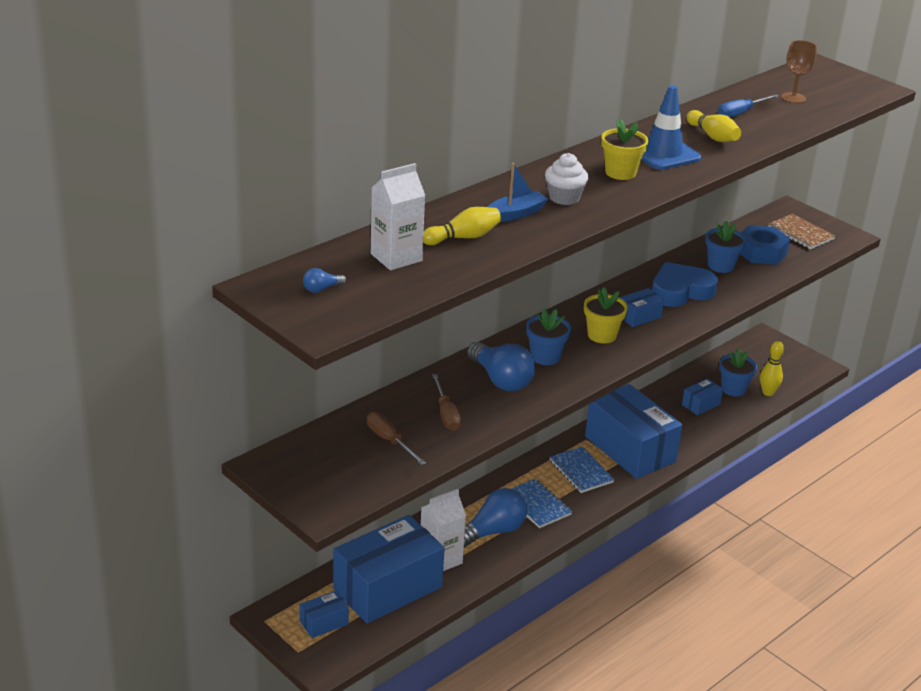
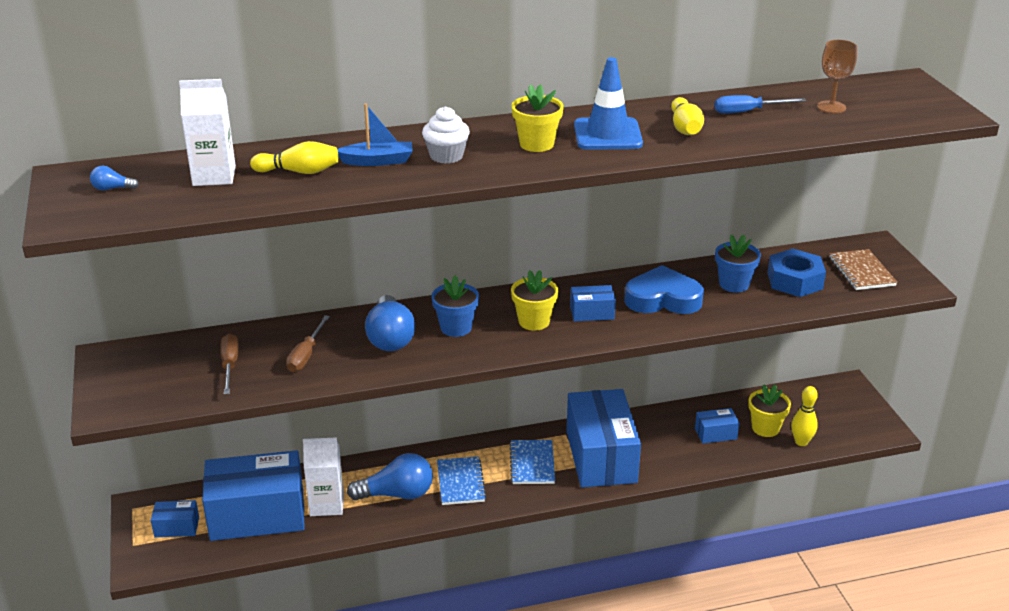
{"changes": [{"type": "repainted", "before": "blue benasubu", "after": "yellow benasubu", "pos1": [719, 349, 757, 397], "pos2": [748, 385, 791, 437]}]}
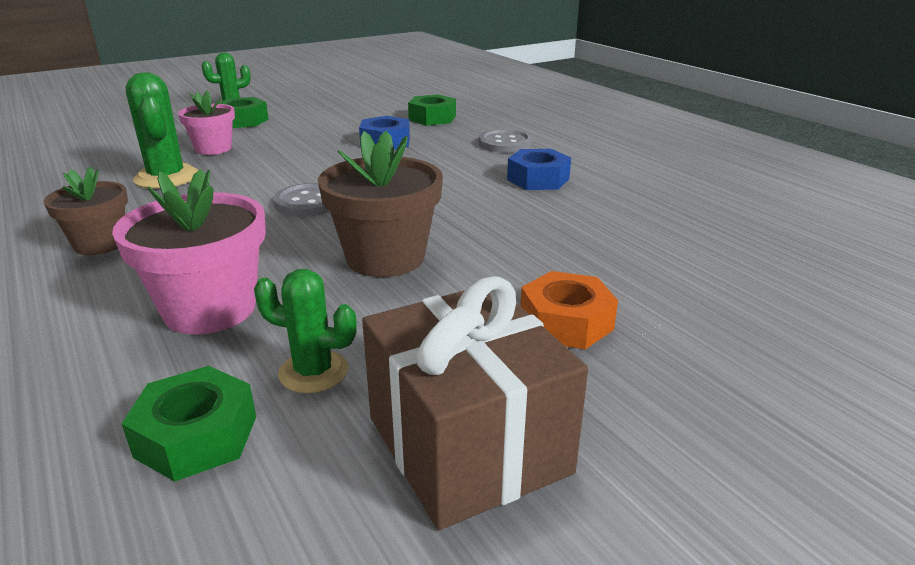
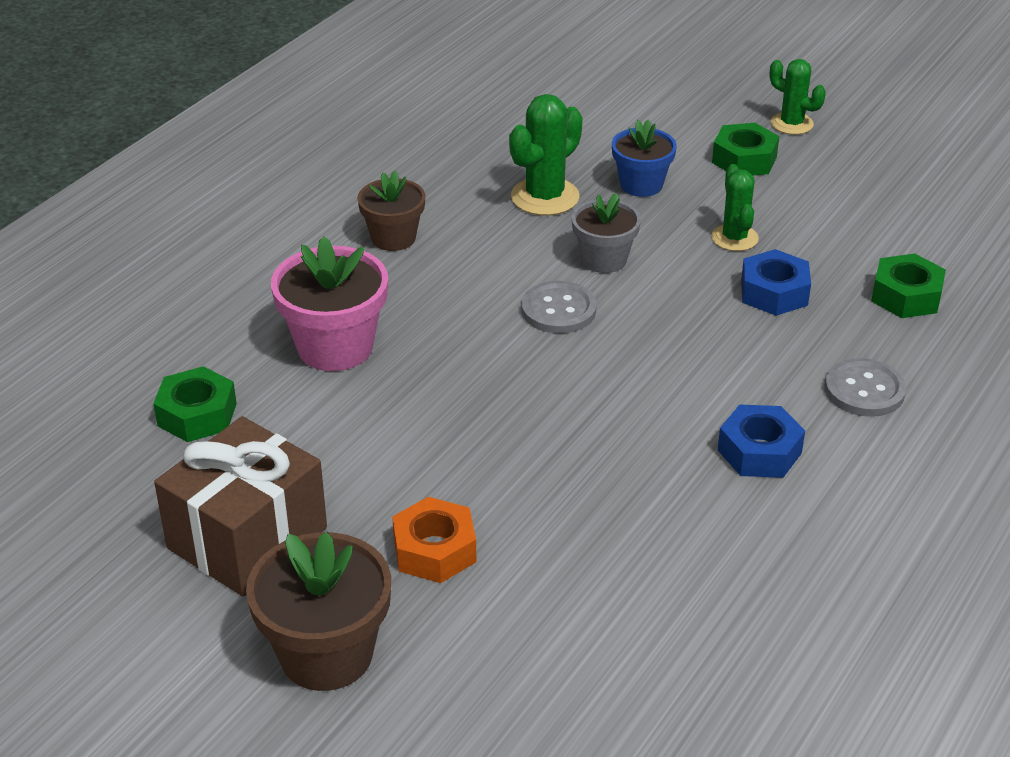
{"changes": [{"type": "new", "after": "grey benasubu", "pos2": [572, 193, 641, 273]}, {"type": "shifted", "before": "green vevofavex", "pos1": [254, 269, 357, 393], "pos2": [711, 164, 759, 251]}, {"type": "shifted", "before": "brown benasubu", "pos1": [318, 131, 443, 277], "pos2": [246, 532, 392, 691]}, {"type": "repainted", "before": "pink benasubu", "after": "blue benasubu", "pos1": [178, 90, 235, 155], "pos2": [612, 119, 677, 197]}]}
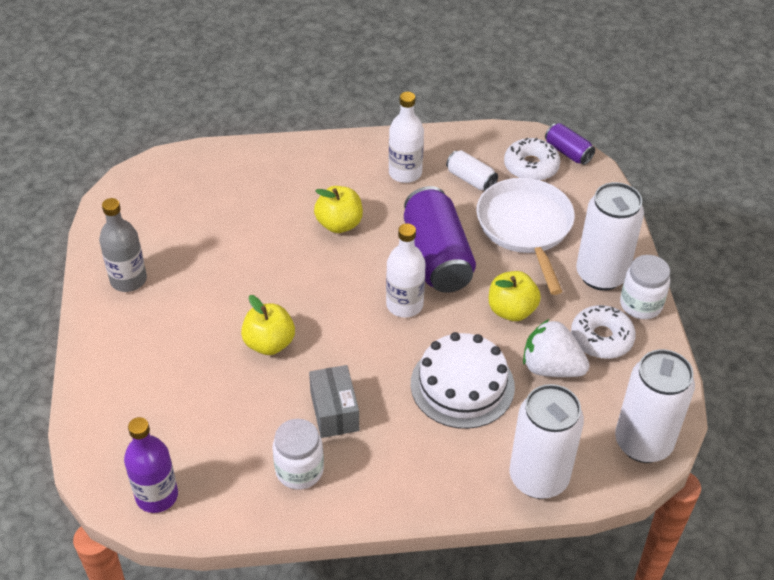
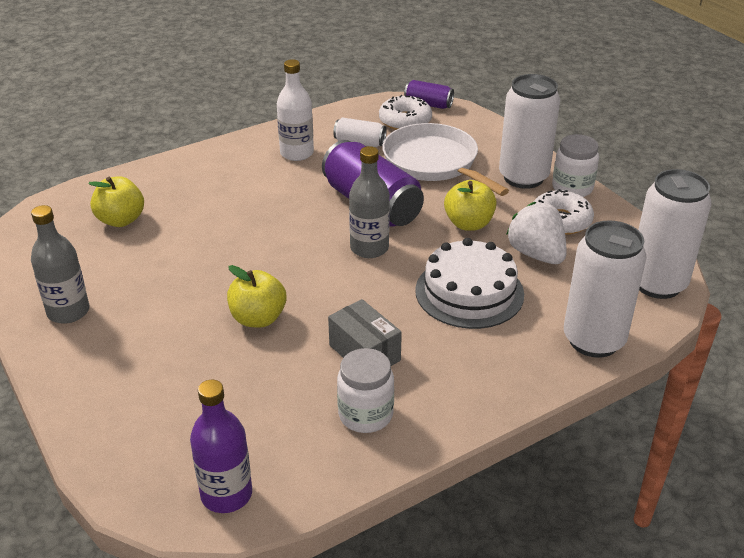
{"changes": [{"type": "shifted", "before": "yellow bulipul", "pos1": [314, 186, 363, 233], "pos2": [88, 176, 144, 227]}, {"type": "repainted", "before": "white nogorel", "after": "grey nogorel", "pos1": [386, 223, 426, 318], "pos2": [349, 146, 390, 258]}, {"type": "rotated", "before": "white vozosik", "pos1": [523, 319, 590, 377], "pos2": [506, 202, 567, 264], "turn": 60}]}
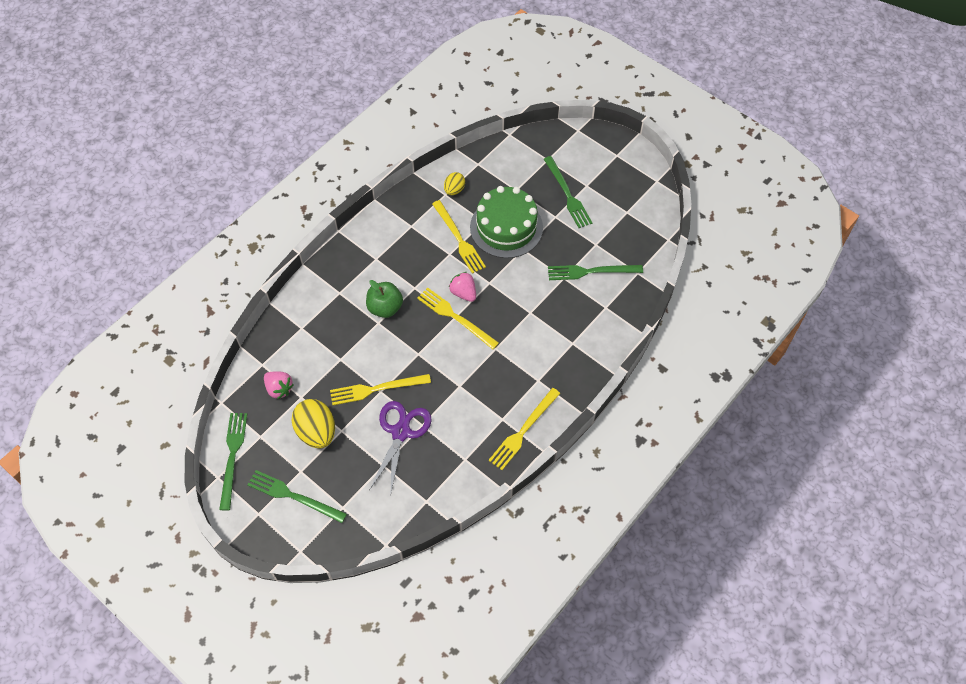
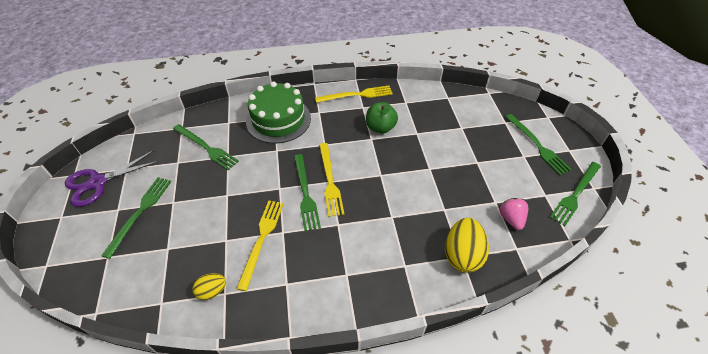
{"changes": [{"type": "gone", "before": "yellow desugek", "pos1": [330, 374, 431, 405]}, {"type": "shifted", "before": "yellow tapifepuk", "pos1": [292, 399, 335, 448], "pos2": [445, 218, 489, 273]}, {"type": "shifted", "before": "green bulipul", "pos1": [366, 280, 403, 318], "pos2": [366, 102, 398, 134]}, {"type": "shifted", "before": "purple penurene", "pos1": [370, 401, 431, 496], "pos2": [65, 150, 160, 207]}, {"type": "shifted", "before": "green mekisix", "pos1": [470, 186, 543, 258], "pos2": [246, 81, 311, 144]}, {"type": "swapped", "before": "pink vozosik", "after": "green desugek", "pos1": [449, 272, 476, 302], "pos2": [294, 154, 321, 231]}]}
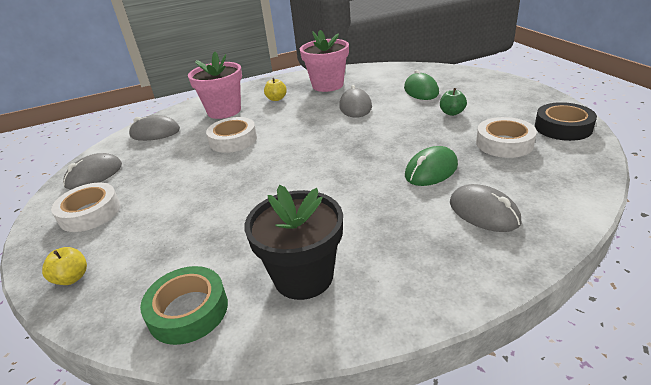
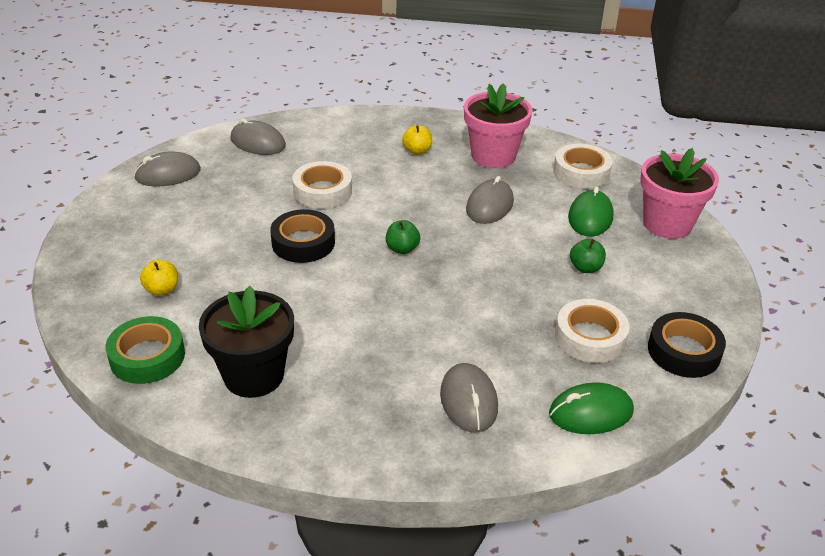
{"changes": [{"type": "new", "after": "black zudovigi", "pos2": [270, 209, 335, 263]}, {"type": "new", "after": "green bulipul", "pos2": [386, 220, 420, 254]}, {"type": "shifted", "before": "yellow bulipul", "pos1": [42, 247, 87, 285], "pos2": [140, 260, 178, 296]}, {"type": "shifted", "before": "white zudovigi", "pos1": [51, 183, 121, 232], "pos2": [553, 144, 613, 189]}, {"type": "shifted", "before": "pink benasubu", "pos1": [188, 52, 242, 119], "pos2": [640, 148, 719, 239]}, {"type": "shifted", "before": "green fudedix", "pos1": [405, 146, 458, 186], "pos2": [549, 382, 634, 434]}]}
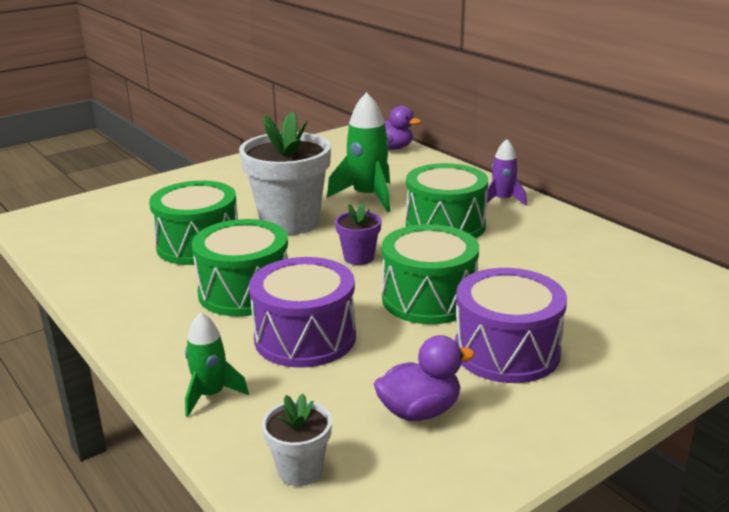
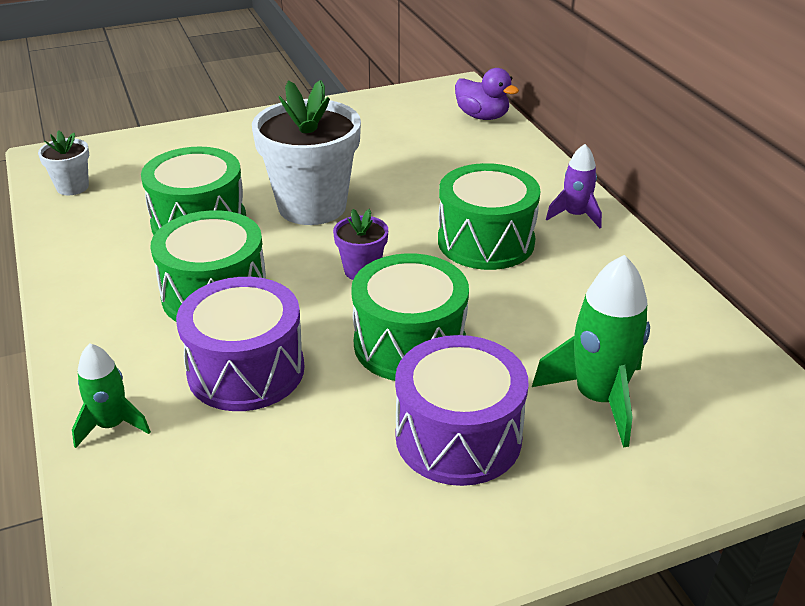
{"changes": [{"type": "gone", "before": "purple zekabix", "pos1": [374, 335, 475, 421]}, {"type": "shifted", "before": "white benasubu", "pos1": [262, 394, 332, 486], "pos2": [38, 130, 89, 195]}, {"type": "shifted", "before": "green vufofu", "pos1": [327, 92, 390, 212], "pos2": [532, 255, 650, 448]}]}
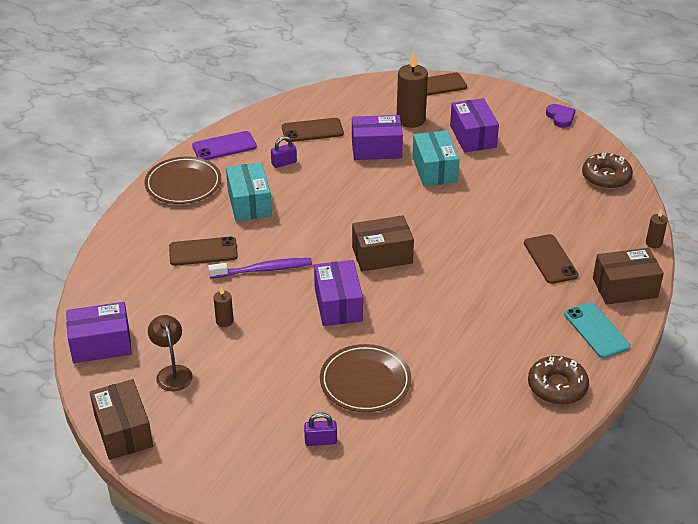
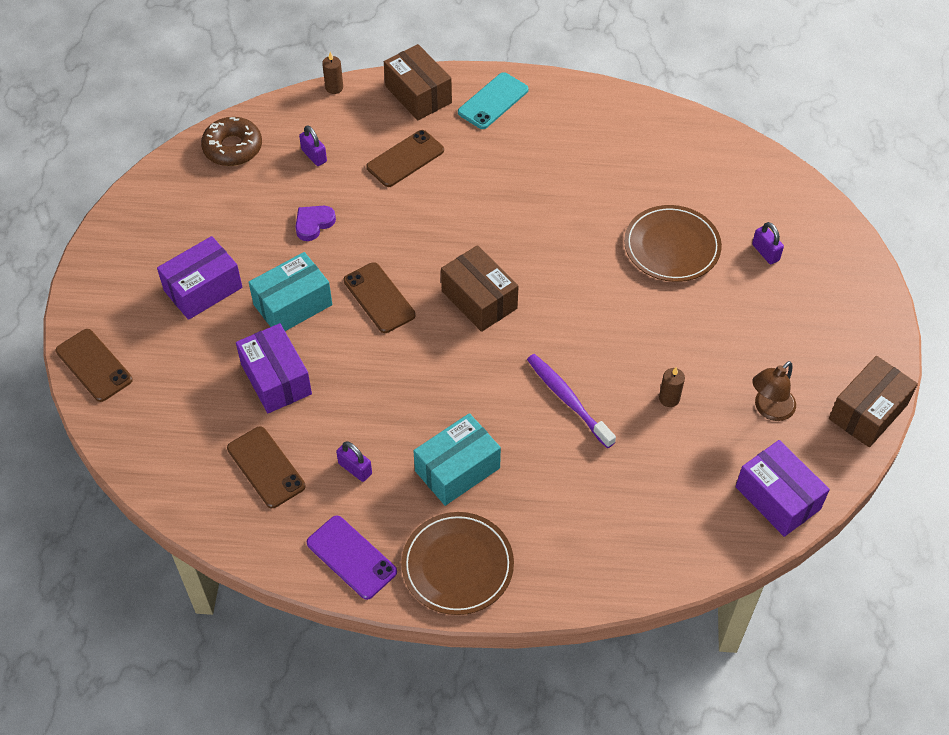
{"changes": [{"type": "gone", "before": "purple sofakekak", "pos1": [314, 260, 363, 326]}, {"type": "gone", "before": "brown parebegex", "pos1": [397, 52, 428, 128]}, {"type": "gone", "before": "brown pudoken", "pos1": [528, 356, 589, 405]}, {"type": "new", "after": "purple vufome", "pos2": [299, 126, 327, 166]}, {"type": "shifted", "before": "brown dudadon", "pos1": [169, 236, 238, 266], "pos2": [343, 262, 416, 333]}, {"type": "shifted", "before": "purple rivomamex", "pos1": [546, 104, 576, 128], "pos2": [295, 206, 336, 241]}]}
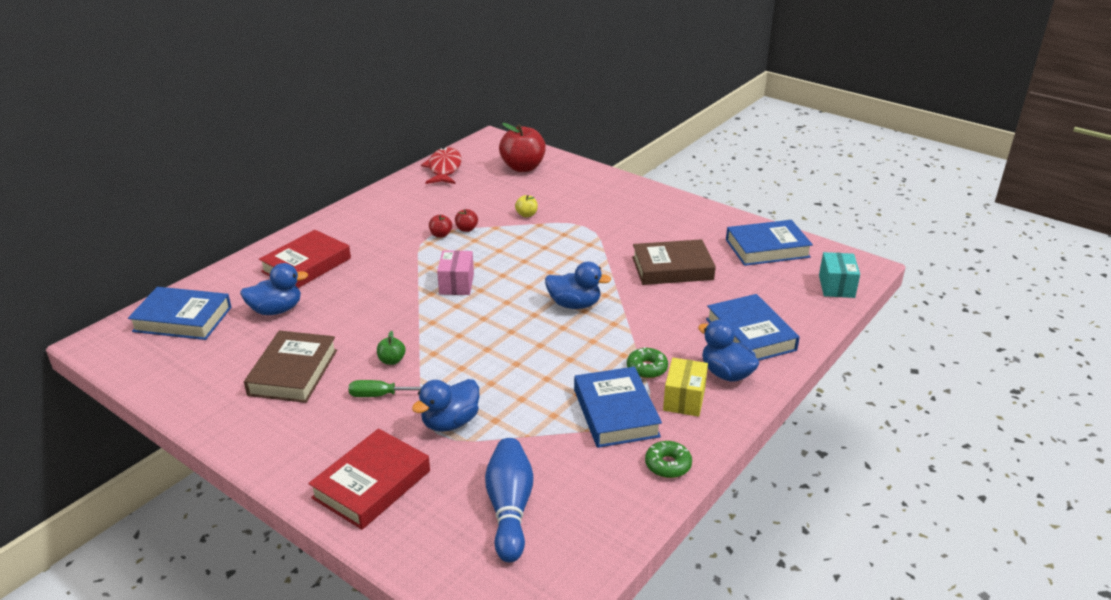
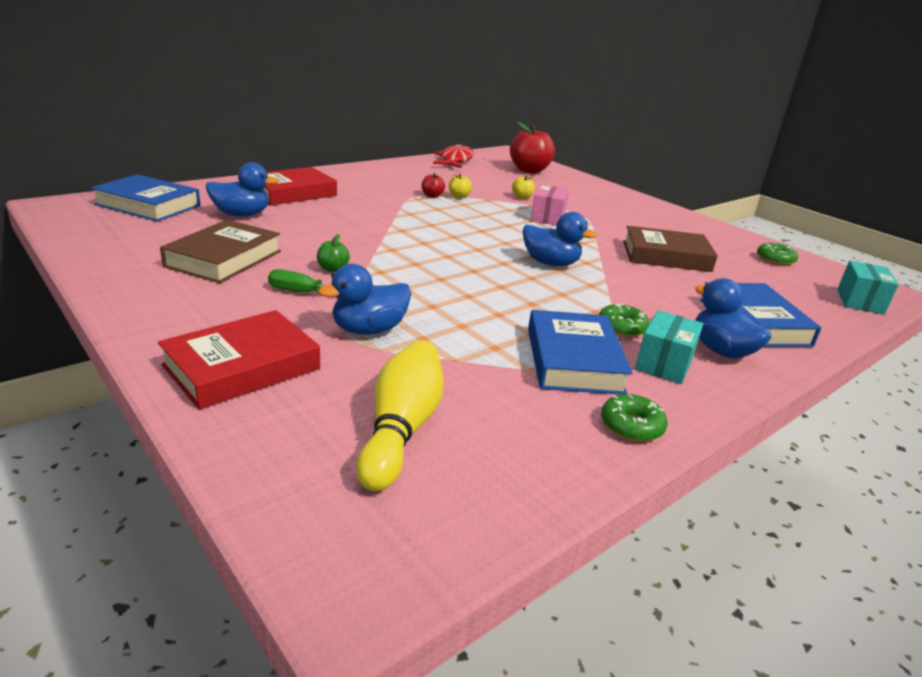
{"changes": [{"type": "shifted", "before": "pink sofakekak", "pos1": [437, 250, 474, 295], "pos2": [531, 185, 569, 225]}, {"type": "swapped", "before": "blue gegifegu", "after": "green pudoken", "pos1": [726, 220, 813, 266], "pos2": [757, 242, 798, 265]}, {"type": "repainted", "before": "red bulipul", "after": "yellow bulipul", "pos1": [455, 209, 478, 232], "pos2": [449, 174, 472, 198]}, {"type": "repainted", "before": "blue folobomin", "after": "yellow folobomin", "pos1": [485, 438, 533, 563], "pos2": [356, 340, 444, 491]}, {"type": "repainted", "before": "yellow sofakekak", "after": "turquoise sofakekak", "pos1": [663, 358, 708, 417], "pos2": [635, 310, 703, 384]}]}
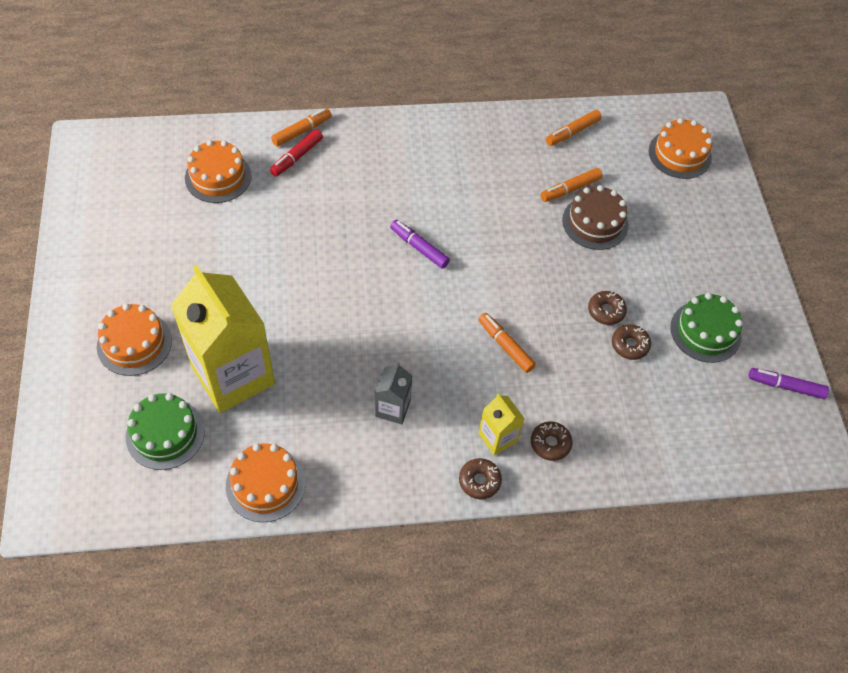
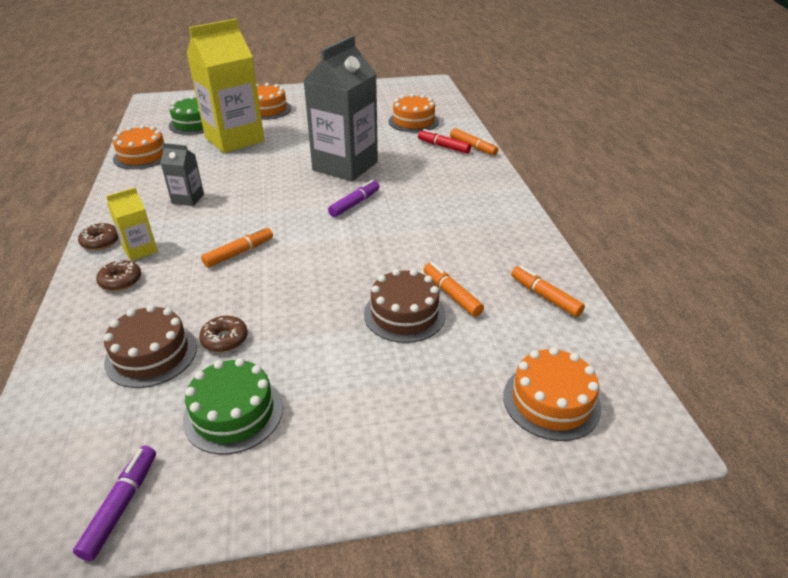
{"changes": [{"type": "gone", "before": "brown pudoken", "pos1": [588, 291, 627, 325]}, {"type": "new", "after": "brown mekisix", "pos2": [104, 305, 197, 388]}, {"type": "new", "after": "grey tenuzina", "pos2": [303, 36, 378, 181]}]}
